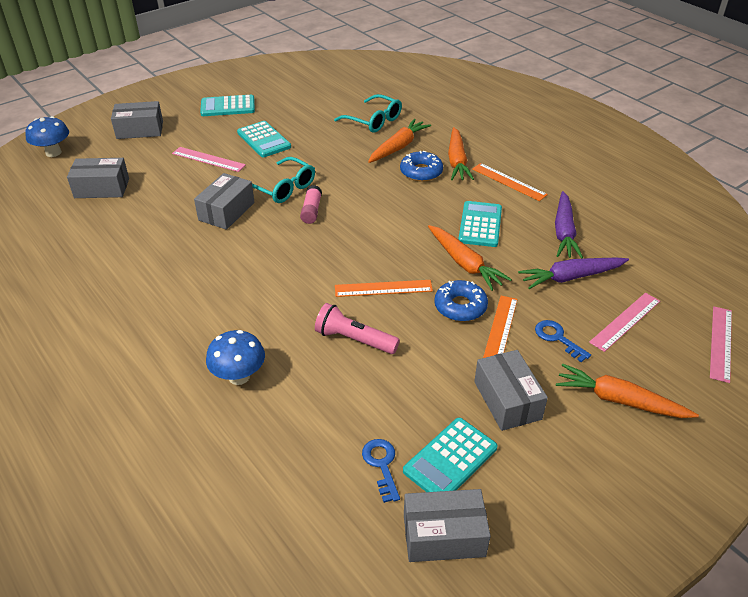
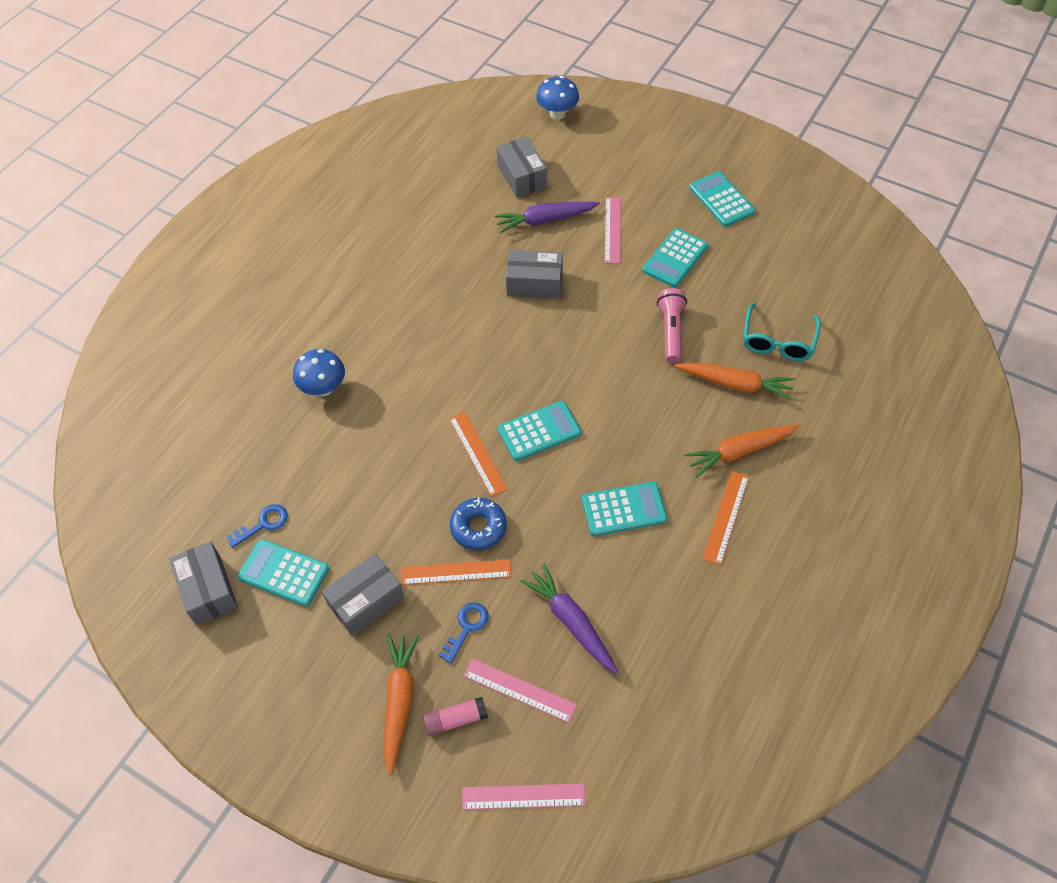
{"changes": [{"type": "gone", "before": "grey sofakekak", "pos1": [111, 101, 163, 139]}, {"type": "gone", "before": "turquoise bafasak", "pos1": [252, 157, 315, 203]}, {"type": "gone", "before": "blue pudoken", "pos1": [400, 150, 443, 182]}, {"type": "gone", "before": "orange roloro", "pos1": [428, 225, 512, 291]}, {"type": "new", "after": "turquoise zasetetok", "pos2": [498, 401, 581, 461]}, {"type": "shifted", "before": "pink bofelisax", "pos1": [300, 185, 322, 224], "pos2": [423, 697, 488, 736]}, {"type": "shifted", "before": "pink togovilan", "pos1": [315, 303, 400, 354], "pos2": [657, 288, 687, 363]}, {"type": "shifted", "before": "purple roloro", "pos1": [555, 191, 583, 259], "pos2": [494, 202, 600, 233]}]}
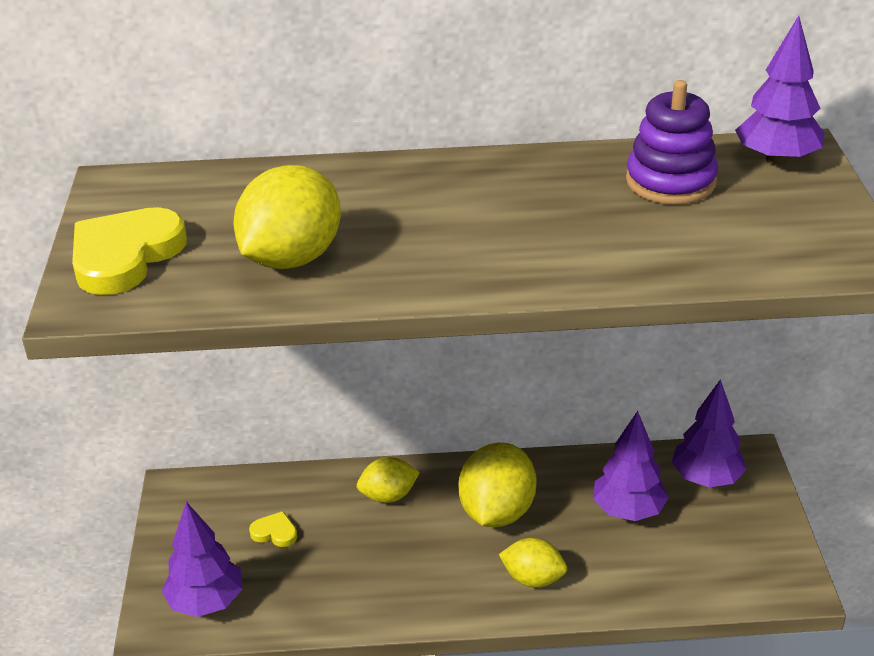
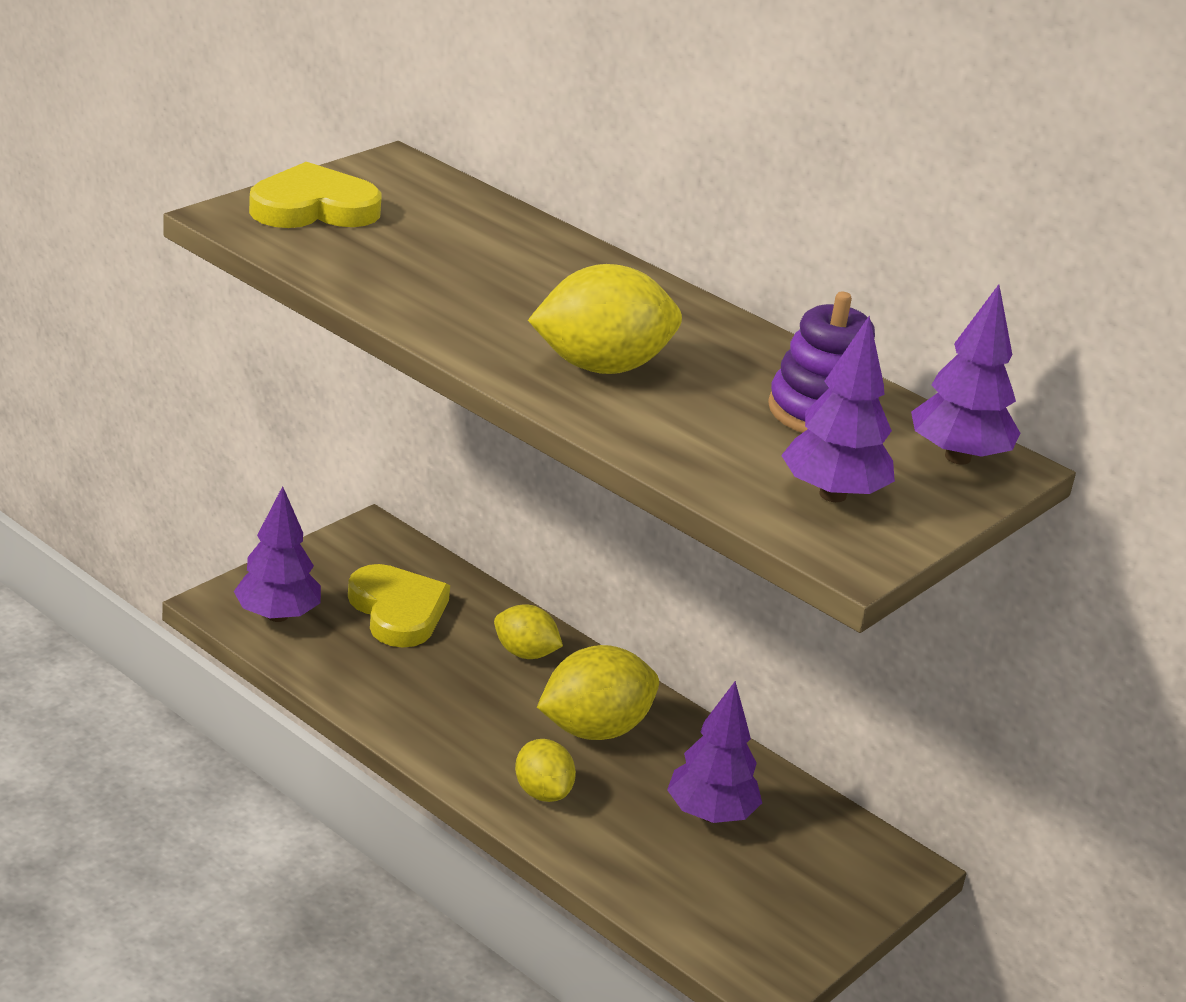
{"changes": [{"type": "shifted", "before": "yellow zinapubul", "pos1": [233, 165, 341, 269], "pos2": [528, 264, 682, 374]}, {"type": "shifted", "before": "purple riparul", "pos1": [672, 379, 747, 487], "pos2": [781, 316, 895, 502]}, {"type": "scaled", "before": "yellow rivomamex", "pos1": [249, 511, 297, 547], "pos2": [348, 564, 450, 648], "scale": 2.12}]}
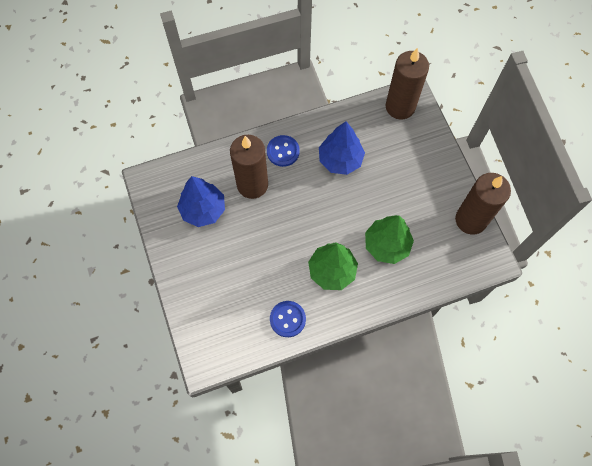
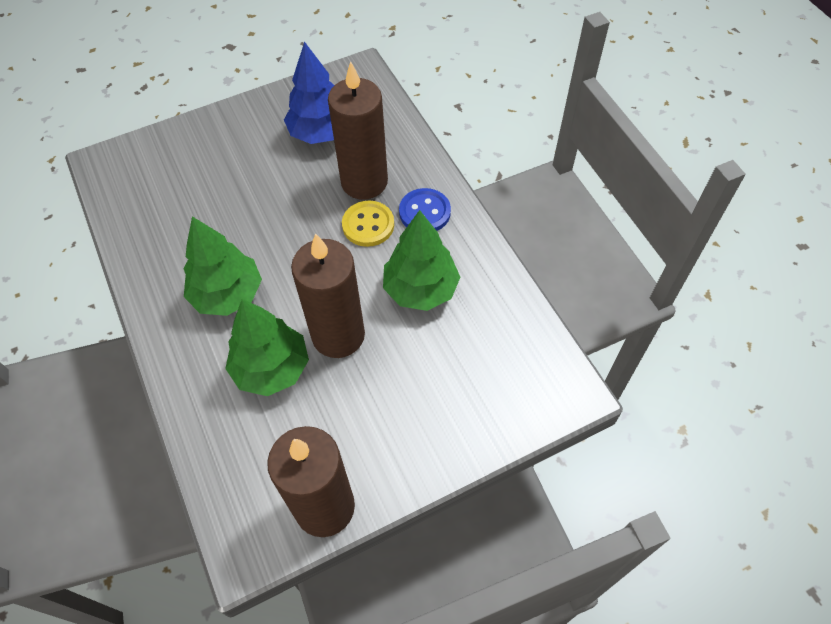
{"changes": [{"type": "gone", "before": "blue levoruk", "pos1": [270, 301, 306, 337]}, {"type": "new", "after": "yellow levoruk", "pos2": [342, 201, 394, 247]}, {"type": "shifted", "before": "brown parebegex", "pos1": [386, 48, 429, 120], "pos2": [291, 233, 365, 358]}, {"type": "repainted", "before": "blue riparul", "after": "green riparul", "pos1": [319, 121, 365, 175], "pos2": [383, 210, 460, 311]}]}
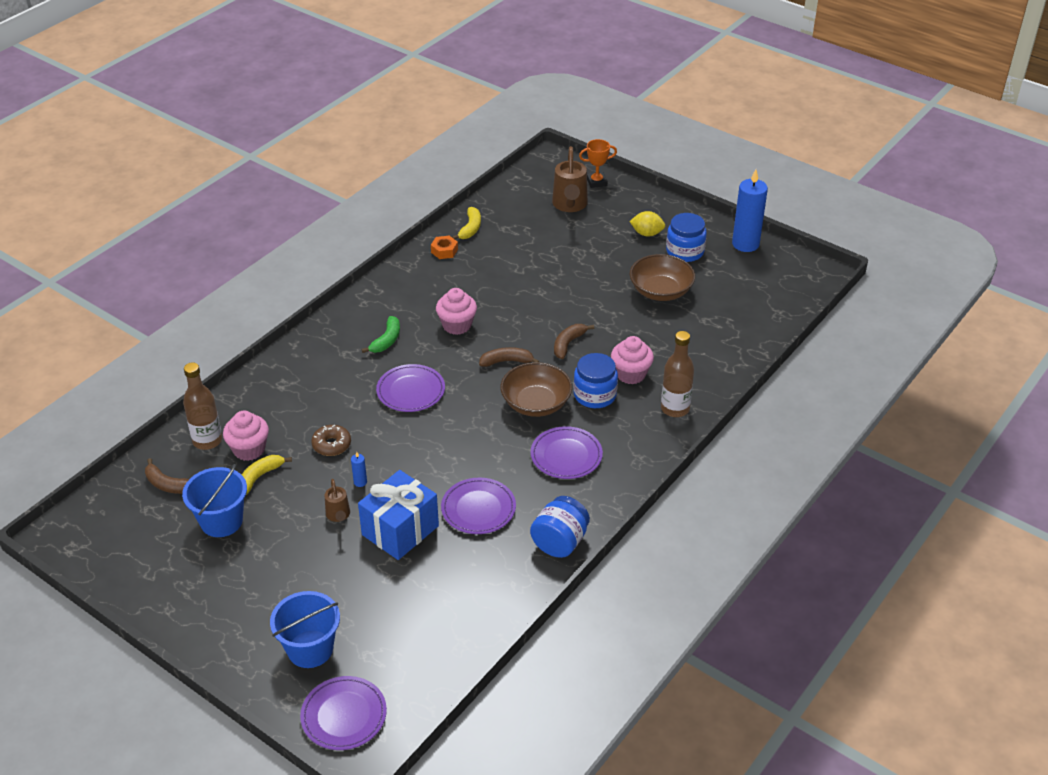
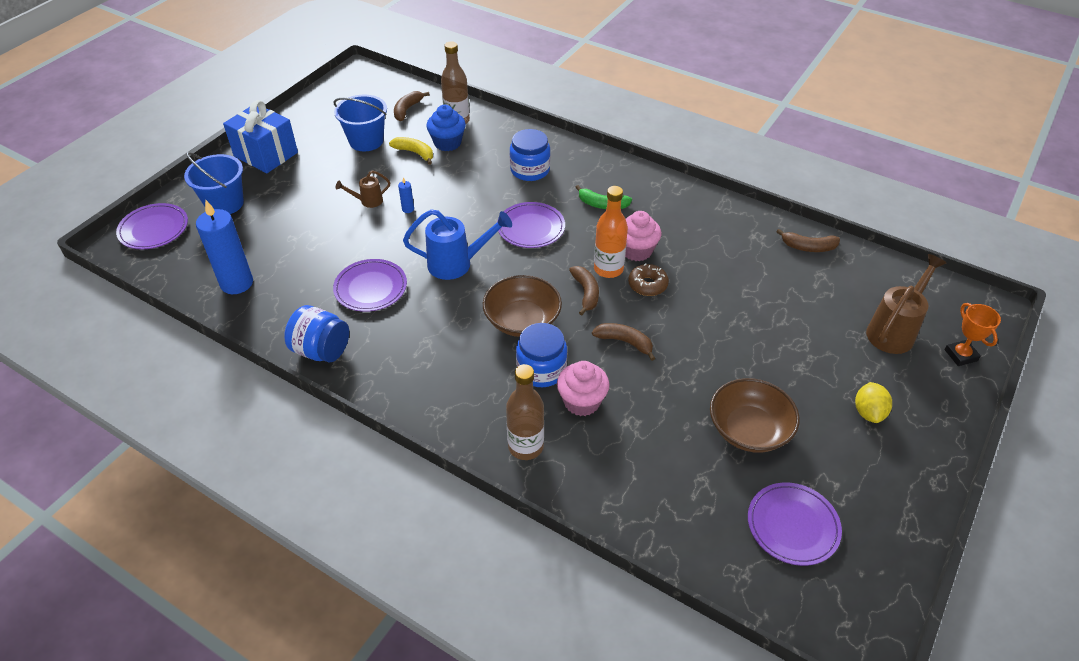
{"changes": [{"type": "gone", "before": "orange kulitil", "pos1": [431, 236, 458, 259]}, {"type": "new", "after": "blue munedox", "pos2": [403, 209, 512, 280]}, {"type": "new", "after": "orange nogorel", "pos2": [594, 186, 628, 278]}, {"type": "shifted", "before": "brown pudoken", "pos1": [311, 425, 351, 456], "pos2": [628, 263, 669, 296]}, {"type": "shifted", "before": "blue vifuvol", "pos1": [358, 470, 439, 560], "pos2": [223, 100, 298, 173]}, {"type": "shifted", "before": "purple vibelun", "pos1": [531, 426, 603, 479], "pos2": [748, 482, 842, 566]}, {"type": "shifted", "before": "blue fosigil", "pos1": [666, 213, 707, 262], "pos2": [510, 129, 550, 181]}, {"type": "shifted", "before": "blue parebegex", "pos1": [732, 170, 768, 252], "pos2": [196, 200, 253, 294]}, {"type": "repainted", "before": "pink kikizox", "after": "blue kikizox", "pos1": [223, 411, 269, 461], "pos2": [426, 105, 466, 151]}, {"type": "repainted", "before": "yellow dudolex", "after": "brown dudolex", "pos1": [452, 207, 481, 239], "pos2": [776, 229, 840, 252]}, {"type": "rotated", "before": "brown munedox", "pos1": [552, 146, 588, 212], "pos2": [866, 254, 947, 354], "turn": 135}]}
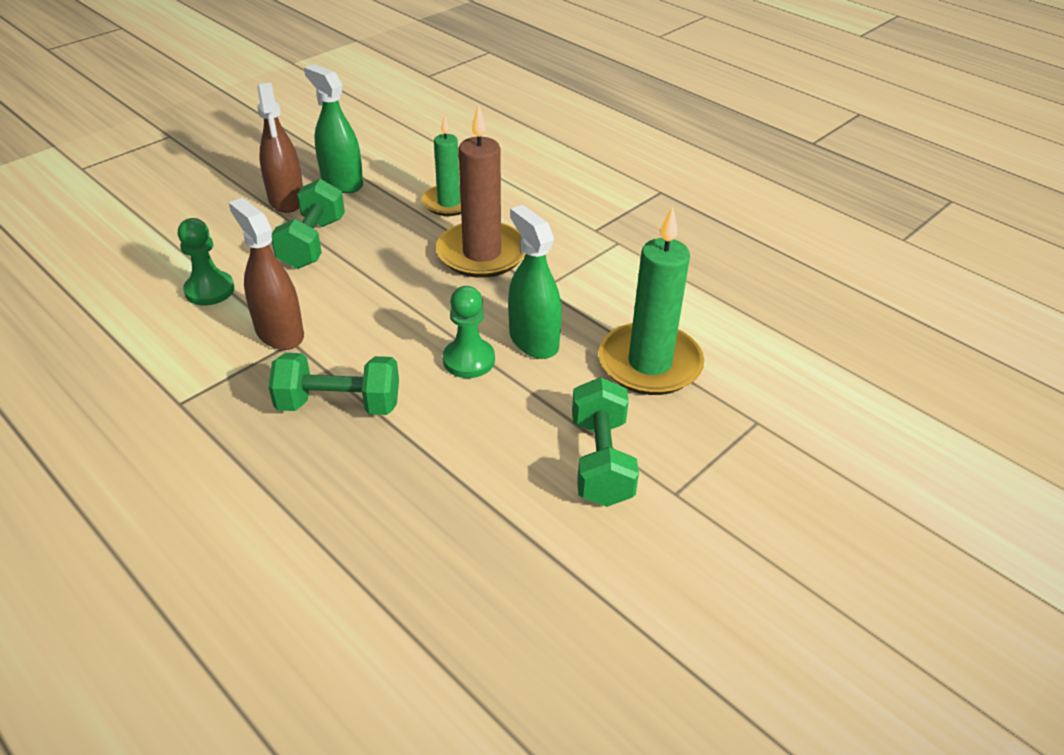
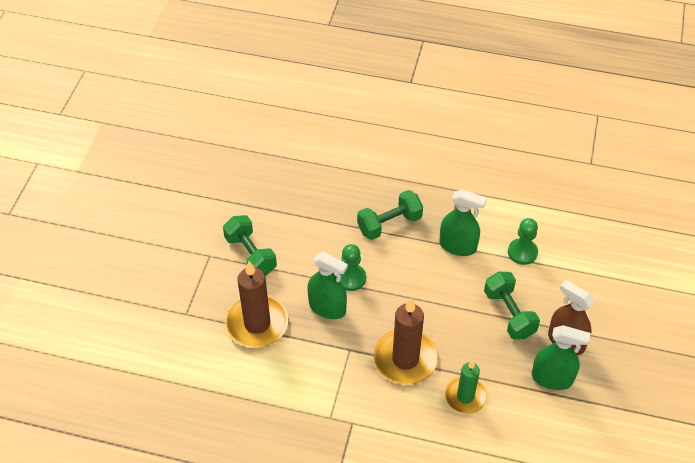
{"changes": [{"type": "repainted", "before": "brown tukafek", "after": "green tukafek", "pos1": [228, 198, 304, 350], "pos2": [439, 189, 487, 256]}, {"type": "repainted", "before": "green parebegex", "after": "brown parebegex", "pos1": [598, 206, 704, 395], "pos2": [225, 261, 289, 348]}]}
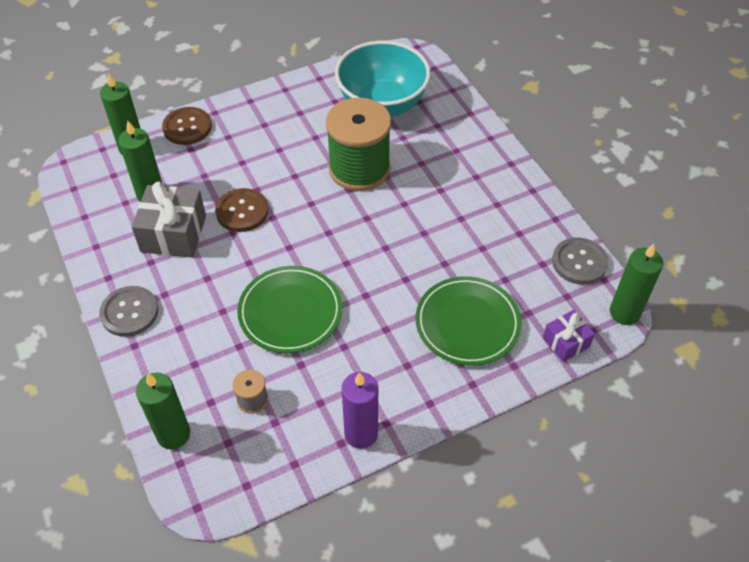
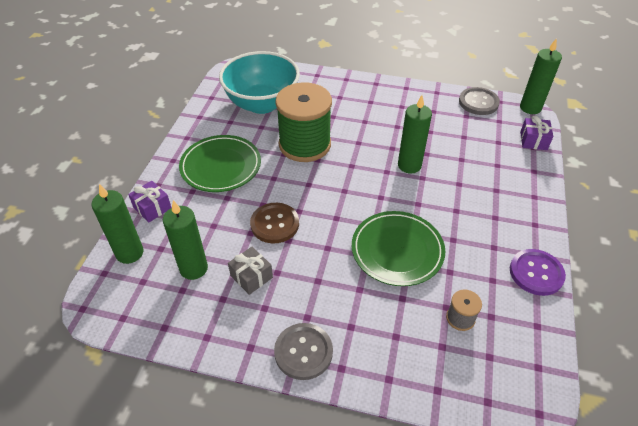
{"changes": [{"type": "shifted", "before": "green parebegex", "pos1": [136, 373, 190, 449], "pos2": [398, 95, 432, 174]}, {"type": "shifted", "before": "green vibelun", "pos1": [416, 276, 521, 365], "pos2": [179, 135, 261, 192]}, {"type": "swapped", "before": "brown levoruk", "after": "purple vifuvol", "pos1": [162, 107, 212, 145], "pos2": [128, 181, 172, 223]}, {"type": "swapped", "before": "purple parebegex", "after": "purple levoruk", "pos1": [341, 372, 378, 449], "pos2": [510, 249, 566, 296]}, {"type": "scaled", "before": "grey vifuvol", "pos1": [132, 181, 206, 258], "pos2": [228, 247, 273, 295], "scale": 0.57}]}
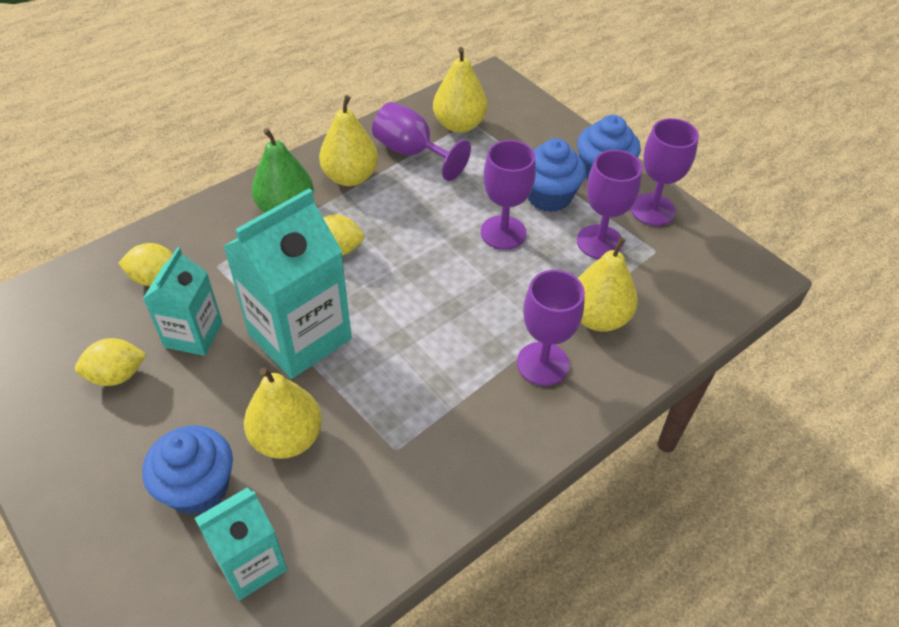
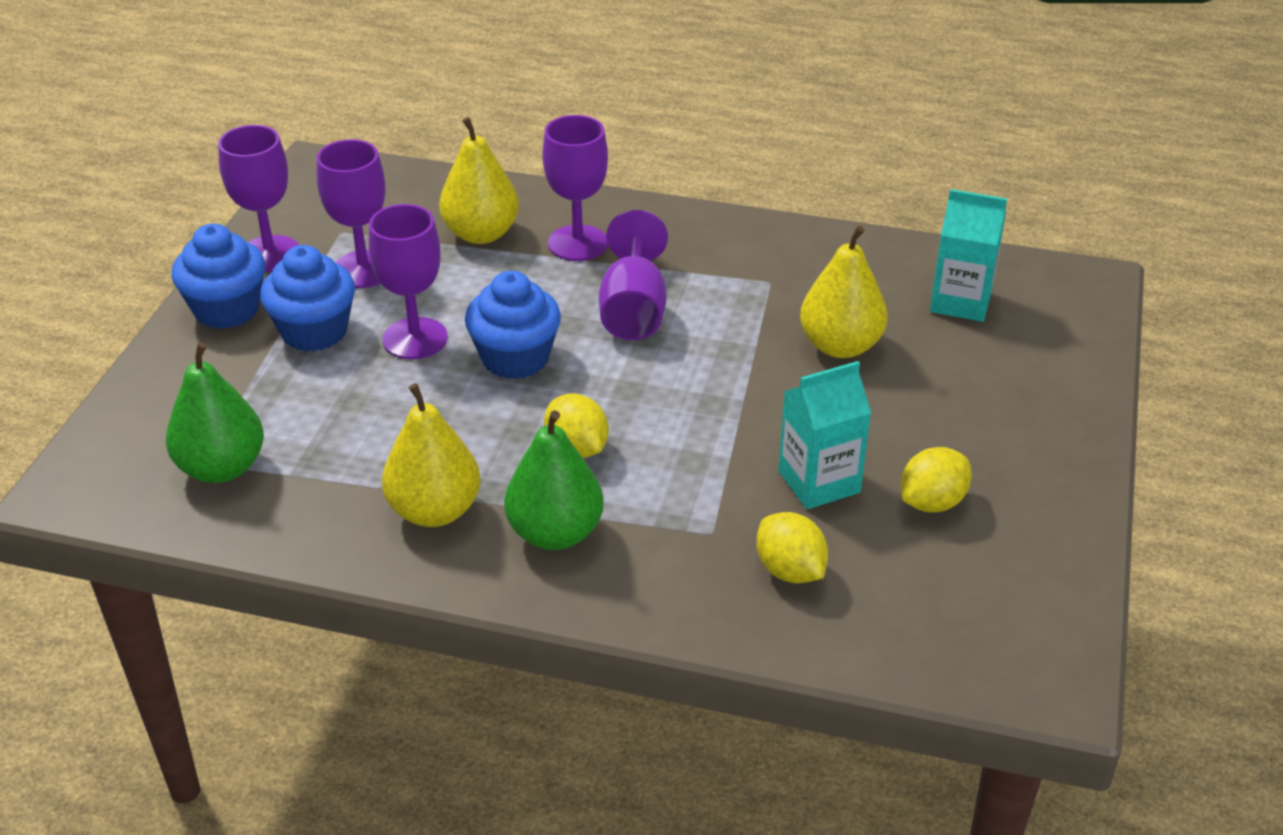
{"changes": [{"type": "gone", "before": "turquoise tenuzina", "pos1": [223, 188, 352, 379]}, {"type": "shifted", "before": "blue kikizox", "pos1": [142, 426, 233, 515], "pos2": [465, 271, 561, 379]}, {"type": "shifted", "before": "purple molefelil", "pos1": [372, 102, 471, 181], "pos2": [599, 210, 668, 340]}, {"type": "repainted", "before": "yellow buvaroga", "after": "green buvaroga", "pos1": [433, 47, 488, 133], "pos2": [166, 342, 264, 483]}, {"type": "rotated", "before": "yellow zinapubul", "pos1": [75, 338, 146, 386], "pos2": [901, 447, 972, 513], "turn": -75}]}
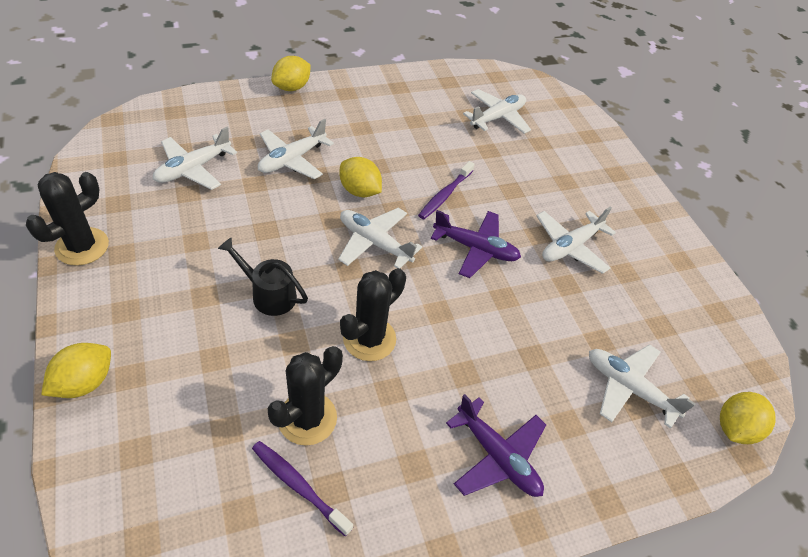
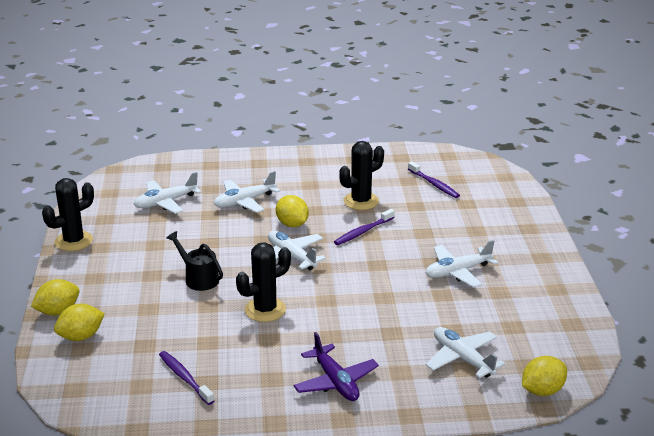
{"changes": [{"type": "gone", "before": "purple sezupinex", "pos1": [431, 210, 521, 278]}, {"type": "shifted", "before": "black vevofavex", "pos1": [268, 346, 343, 446], "pos2": [339, 141, 384, 210]}, {"type": "shifted", "before": "yellow zinapubul", "pos1": [271, 56, 311, 91], "pos2": [54, 304, 105, 341]}, {"type": "swapped", "before": "white sezupinex", "after": "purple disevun", "pos1": [463, 89, 531, 134], "pos2": [408, 161, 460, 198]}]}
